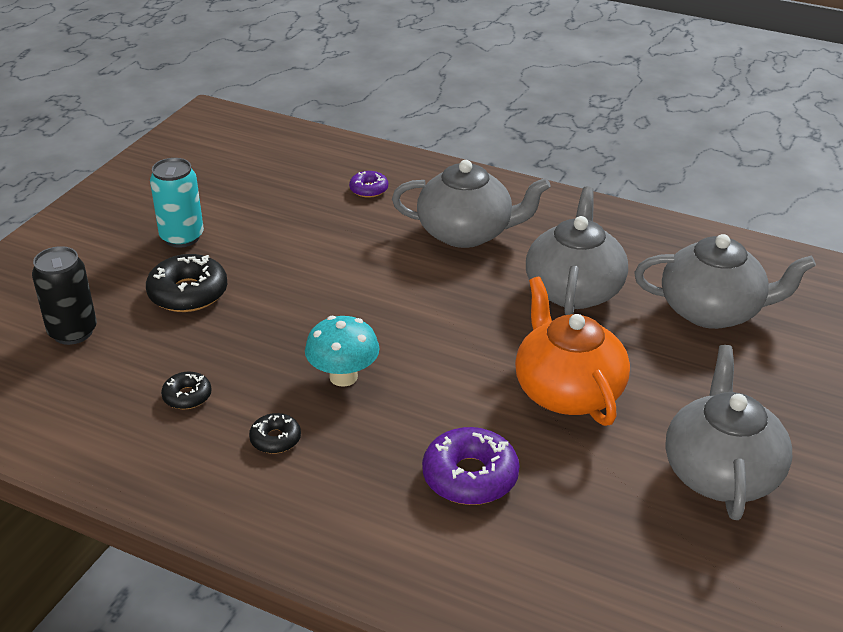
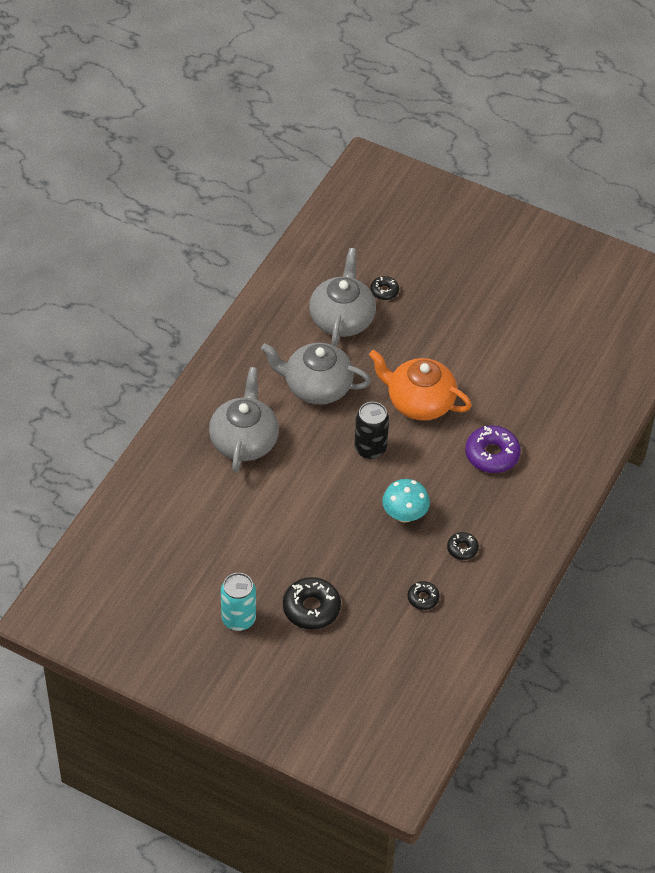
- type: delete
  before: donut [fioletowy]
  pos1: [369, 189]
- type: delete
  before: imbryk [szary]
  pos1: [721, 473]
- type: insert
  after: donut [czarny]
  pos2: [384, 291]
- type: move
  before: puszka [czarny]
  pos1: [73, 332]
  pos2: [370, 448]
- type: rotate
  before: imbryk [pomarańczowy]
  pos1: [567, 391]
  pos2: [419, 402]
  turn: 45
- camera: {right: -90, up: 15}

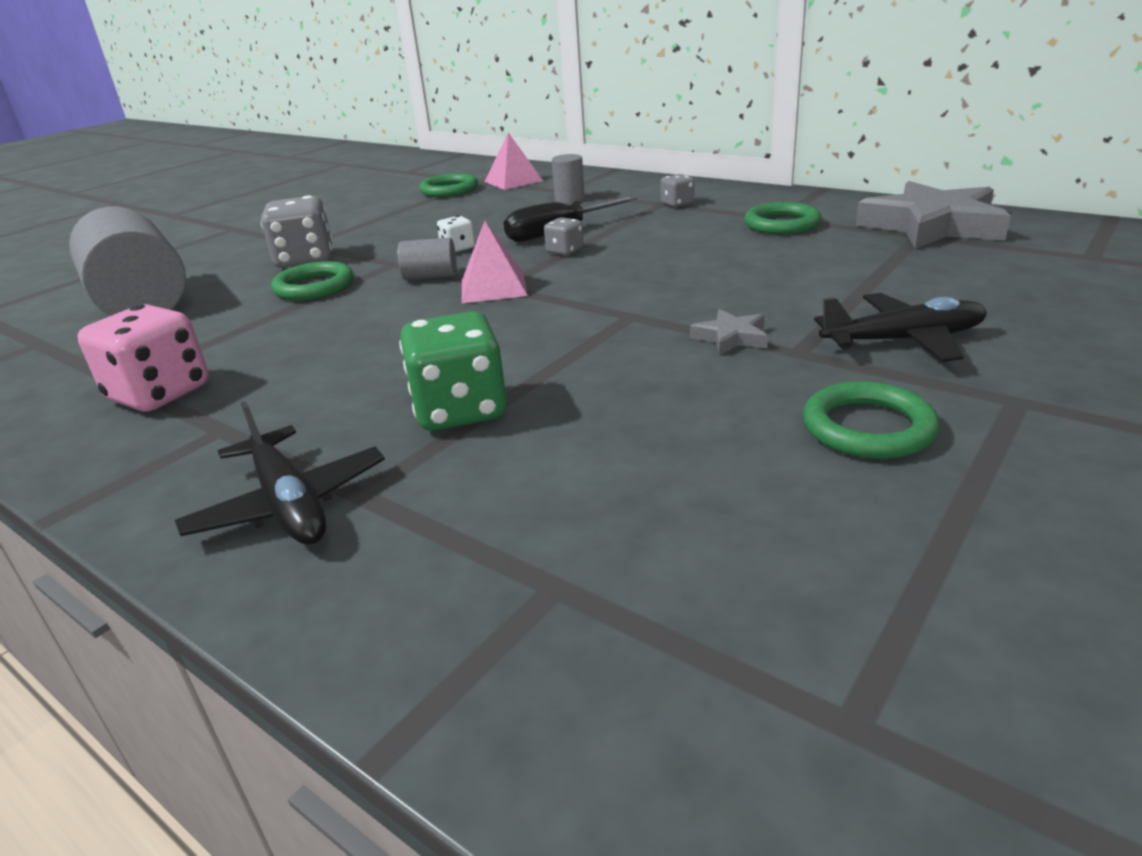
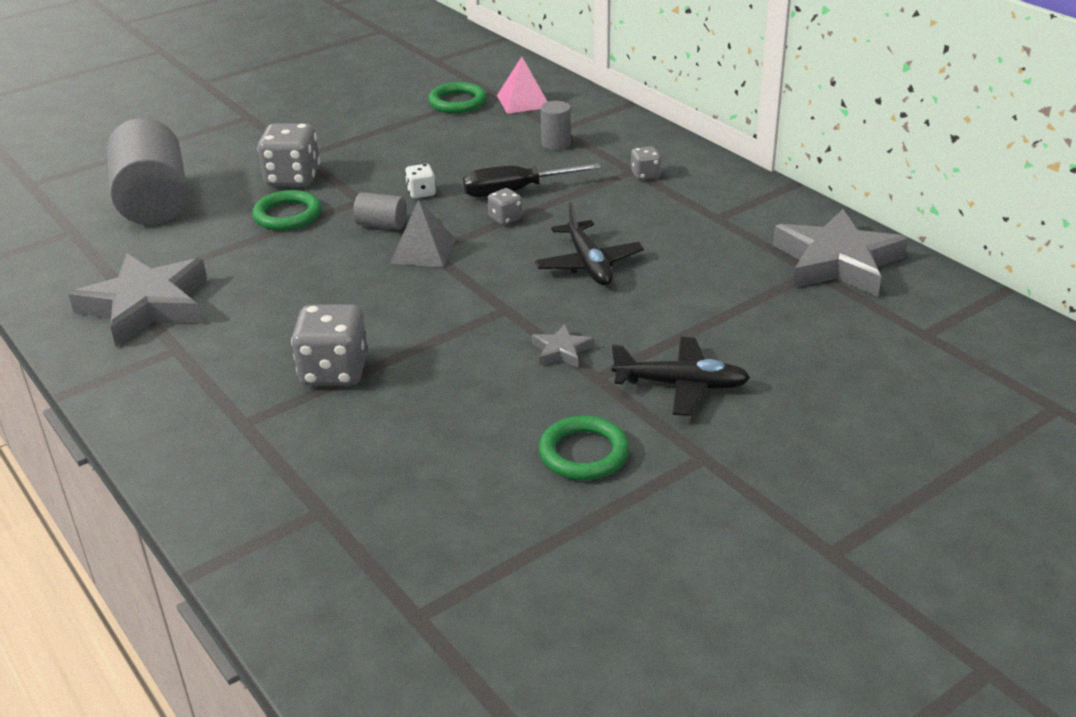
- type: delete
  before: pierścień [zielony]
  pos1: [782, 224]
- type: move
  before: samolot [czarny]
  pos1: [288, 504]
  pos2: [588, 264]
- type: replace
  before: kostka do gry [różowy]
  after: gwiazda [szary]
  pos1: [160, 394]
  pos2: [146, 306]
- type: recolor
  before: kostka do gry [zielony]
  after: kostka do gry [szary]
  pos1: [460, 410]
  pos2: [334, 371]
- type: recolor
  before: piramida [różowy]
  after: piramida [szary]
  pos1: [493, 287]
  pos2: [423, 251]
- camera: {right: 15, up: 5}

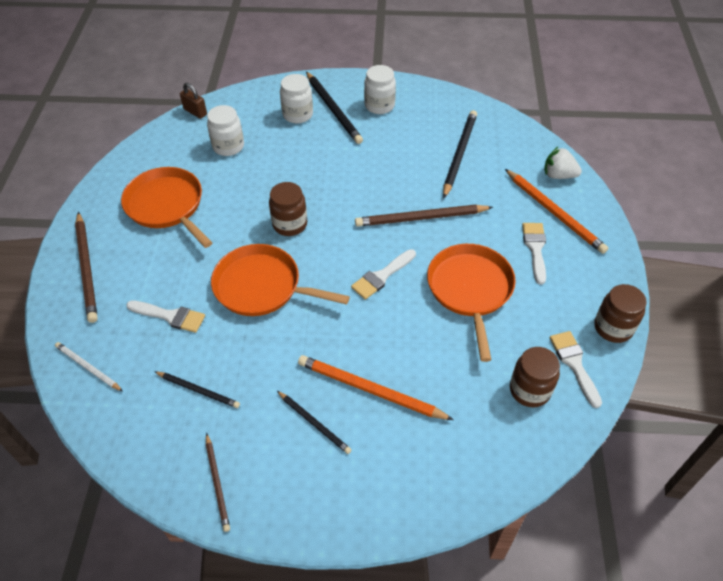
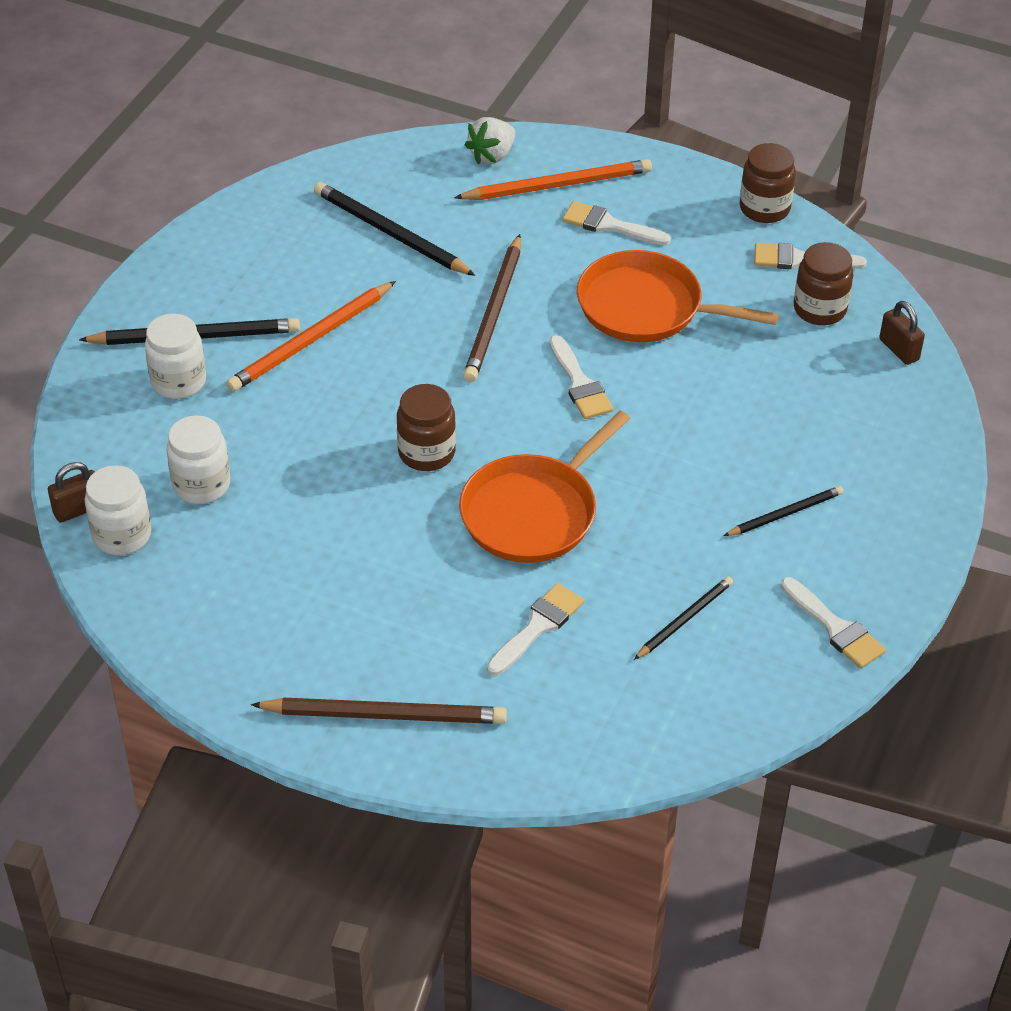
- type: delete
  before: ołówek [biały]
  pos1: [88, 367]
- type: delete
  before: patelnia [pomarańczowy]
  pos1: [167, 206]
- type: insert
  after: kłódka [brązowy]
  pos2: [899, 349]
- type: move
  before: ołówek [pomarańczowy]
  pos1: [370, 390]
  pos2: [311, 341]
- type: move
  before: słoik [biały]
  pos1: [379, 105]
  pos2: [122, 535]
- type: replace
  before: ołówek [brązowy]
  after: pędzel [biały]
  pos1: [217, 483]
  pos2: [835, 627]
- camera: {right: -70, up: -5}

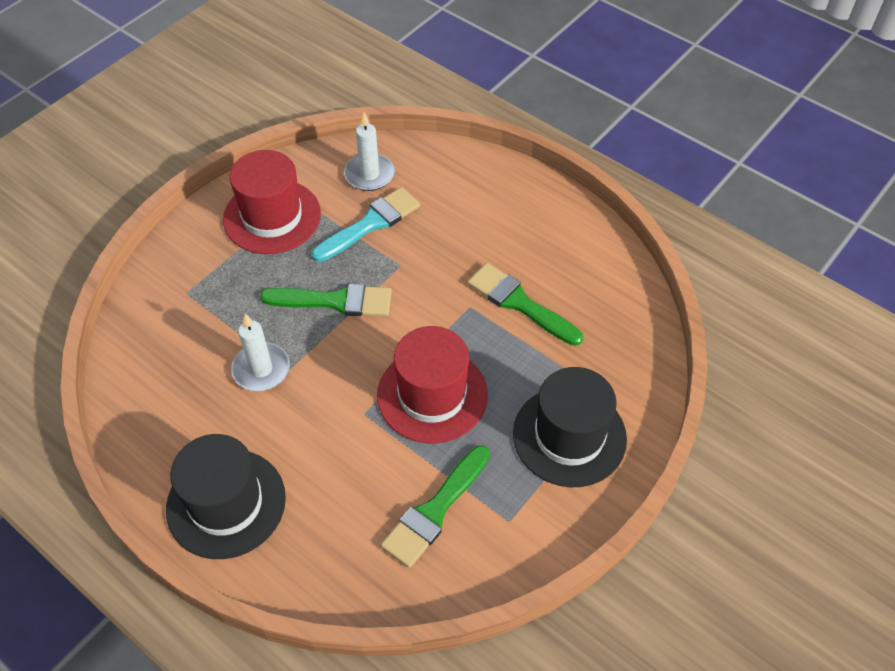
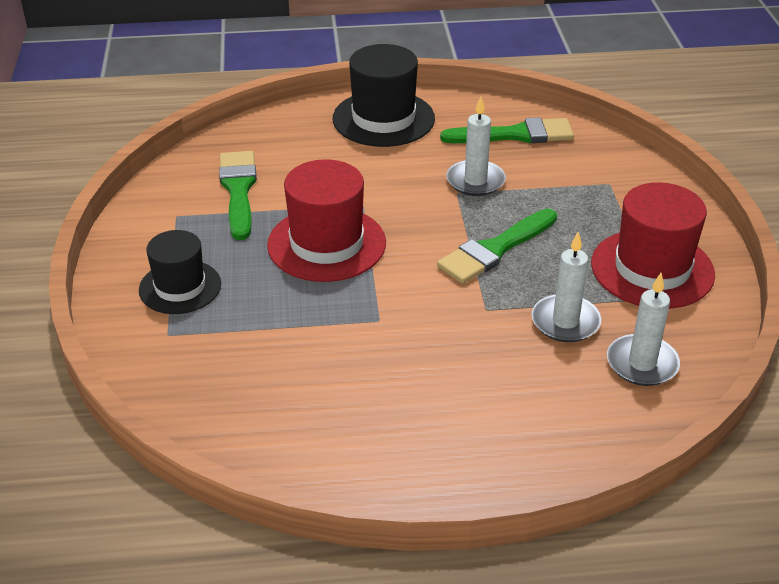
- type: move
  before: pędzel [zielony]
  pos1: [520, 303]
  pos2: [514, 135]
- type: replace
  before: pędzel [turkusowy]
  after: świeca [biały]
  pos1: [370, 224]
  pos2: [565, 322]
- type: resize
  before: kapelusz [czarny]
  pos1: [569, 436]
  pos2: [180, 287]
  scale: 0.66
- camera: {right: 135, up: -15}

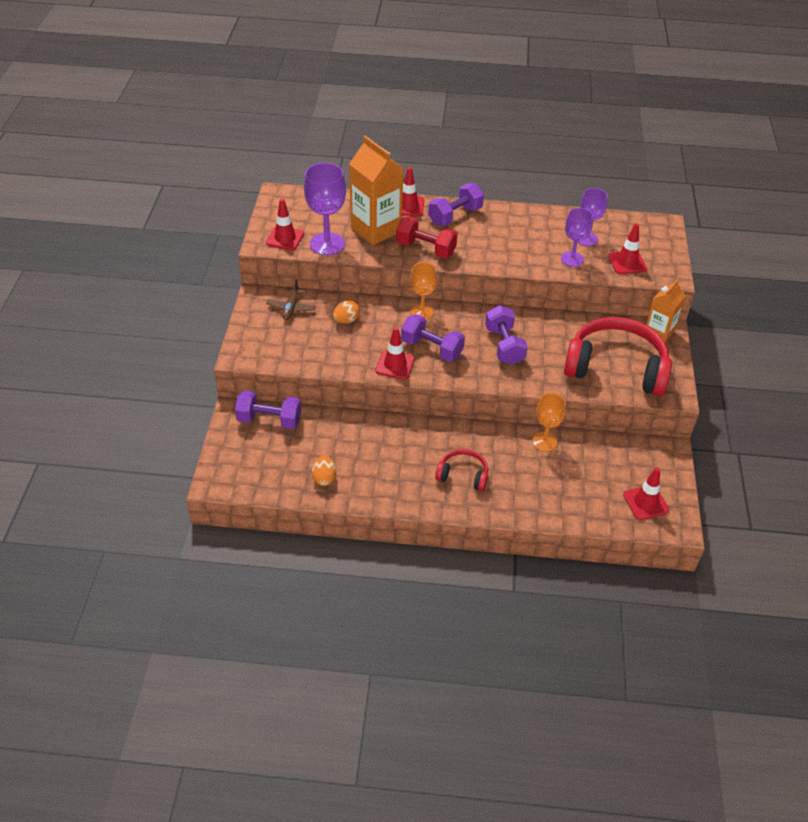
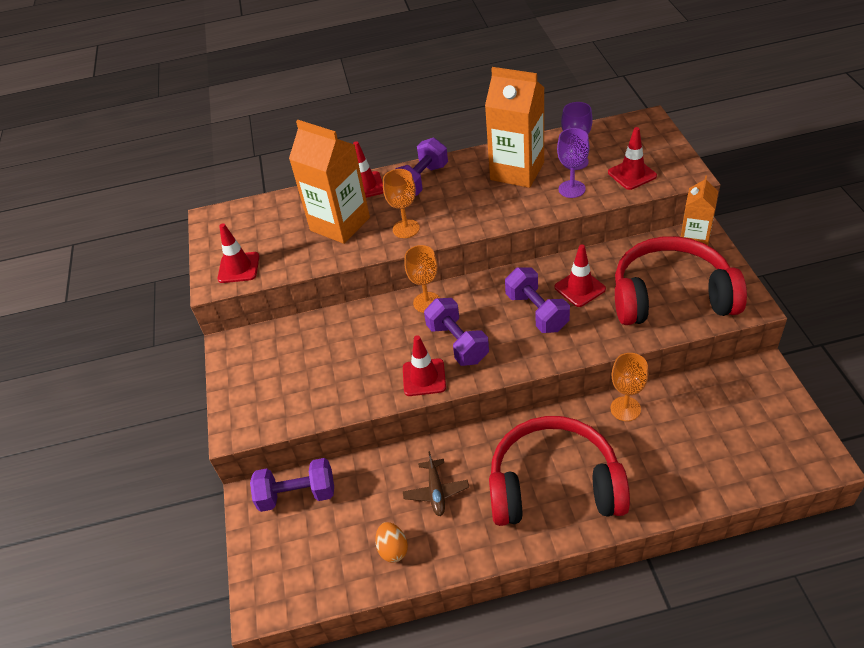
- type: delete
  before: kielich [fioletowy]
  pos1: [327, 244]
- type: delete
  before: jajko [pomarańczowy]
  pos1: [346, 320]
- type: insert
  after: karton mleka [pomarańczowy]
  pos2: [517, 171]
- type: move
  before: samolot [brązowy]
  pos1: [291, 308]
  pos2: [436, 491]
- type: move
  before: pachołek [czerwony]
  pos1: [645, 502]
  pos2: [580, 288]
- type: replace
  before: hantel [czerwony]
  after: kielich [pomarańczowy]
  pos1: [425, 249]
  pos2: [406, 229]
- type: rotate
  before: hantel [fioletowy]
  pos1: [432, 349]
  pos2: [457, 343]
  turn: 45
- type: resize
  before: słuchawki [czerwony]
  pos1: [463, 475]
  pos2: [554, 485]
  scale: 2.08
- camera: {right: -10, up: 0}

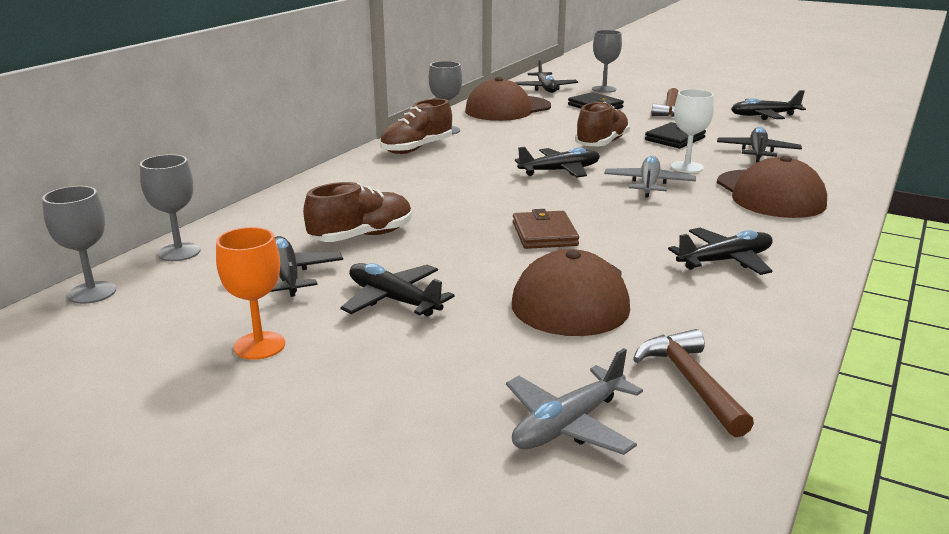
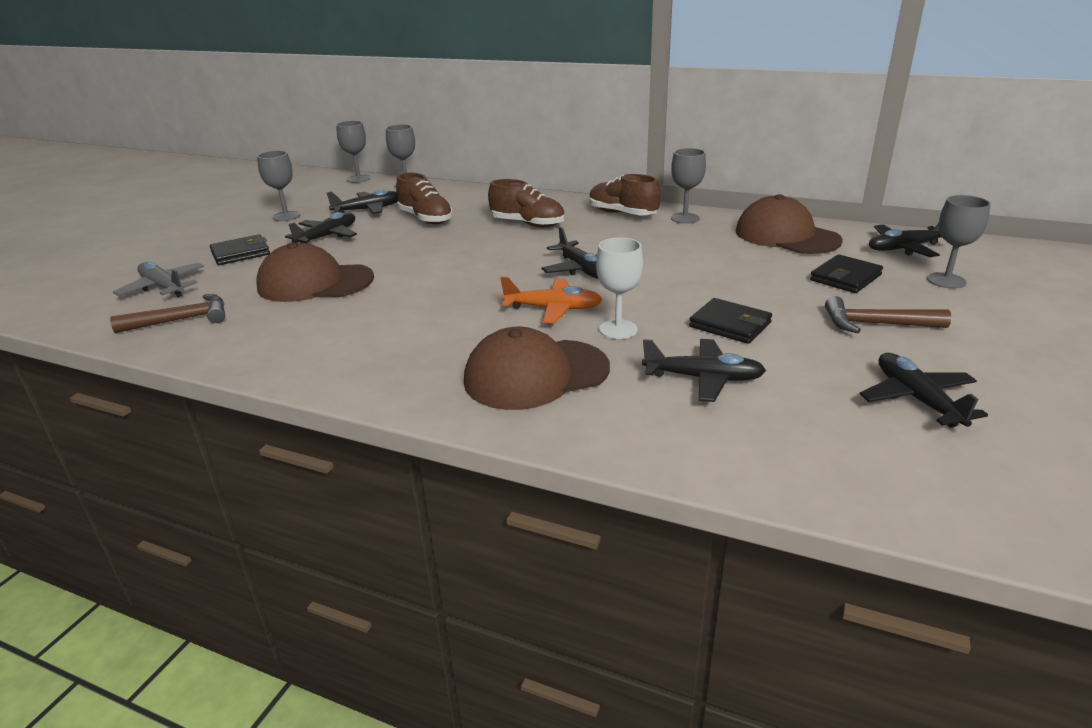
- type: delete
  before: portfel [brązowy]
  pos1: [544, 234]
- type: delete
  before: samolot [czarny]
  pos1: [725, 261]
- type: insert
  after: portfel [czarny]
  pos2: [240, 253]
- type: move
  before: but [brązowy]
  pos1: [602, 143]
  pos2: [528, 224]
- type: recolor
  before: kielich [pomarańczowy]
  after: kielich [szary]
  pos1: [259, 345]
  pos2: [286, 216]
- type: recolor
  before: samolot [szary]
  after: samolot [pomarańczowy]
  pos1: [648, 184]
  pos2: [553, 309]
- camera: {right: 85, up: 5}

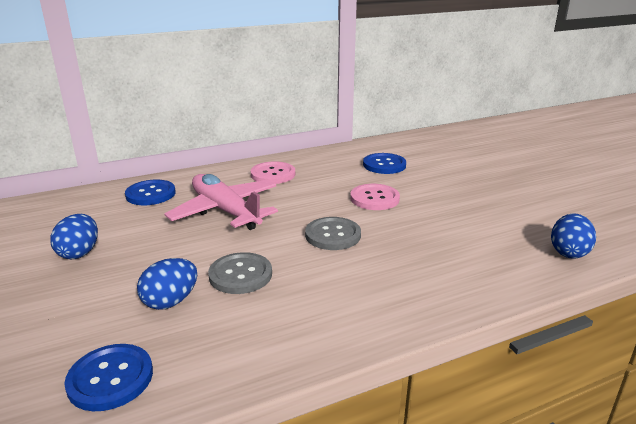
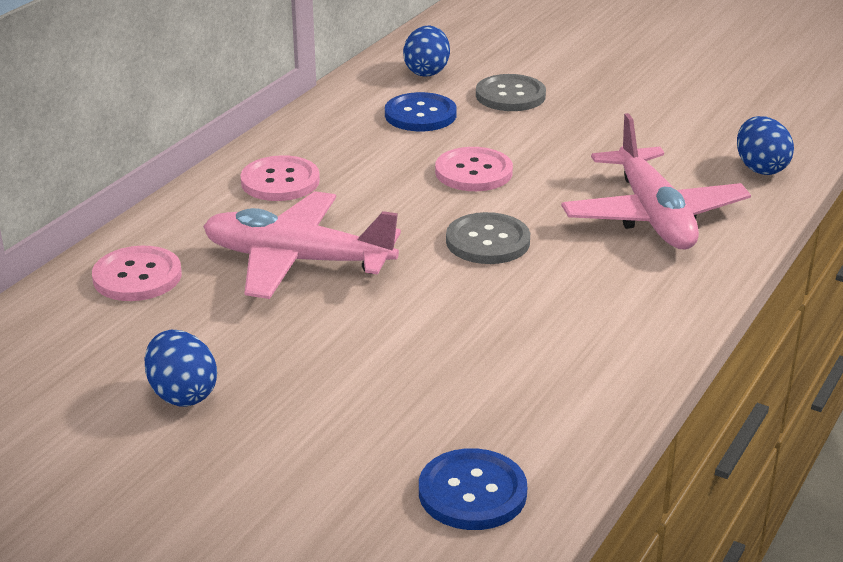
- type: insert
  after: samolot [różowy]
  pos2: [653, 216]
- type: move
  before: jajko [niebieski]
  pos1: [170, 301]
  pos2: [427, 72]
- type: move
  before: guzik [szary]
  pos1: [240, 275]
  pos2: [510, 95]
- type: recolor
  before: guzik [niebieski]
  after: guzik [różowy]
  pos1: [150, 194]
  pos2: [137, 276]
- camera: {right: -35, up: 5}

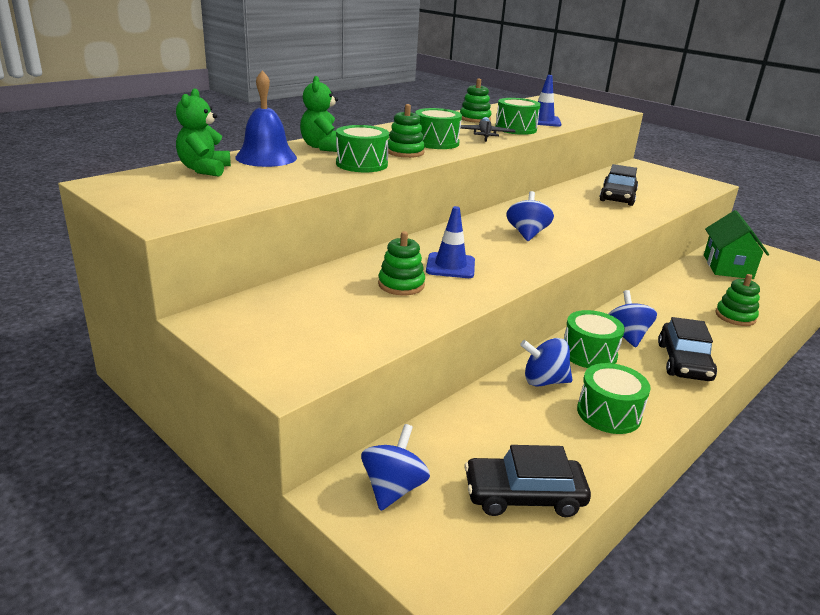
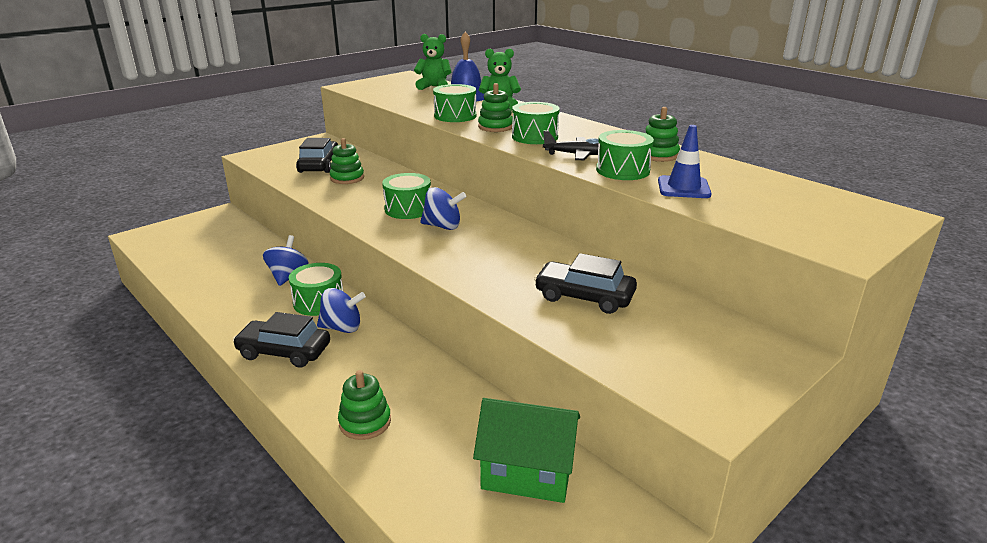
- type: delete
  before: bączek [niebieski]
  pos1: [393, 488]
- type: delete
  before: pachołek [niebieski]
  pos1: [450, 266]
- type: move
  before: samochód [czarny]
  pos1: [524, 496]
  pos2: [319, 165]
- type: move
  before: bęben [zielony]
  pos1: [608, 413]
  pos2: [408, 209]
- camera: {right: 95, up: 0}

